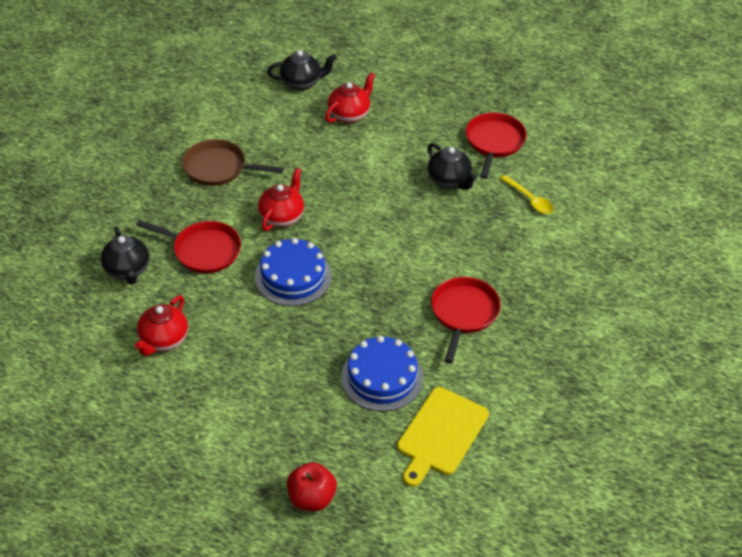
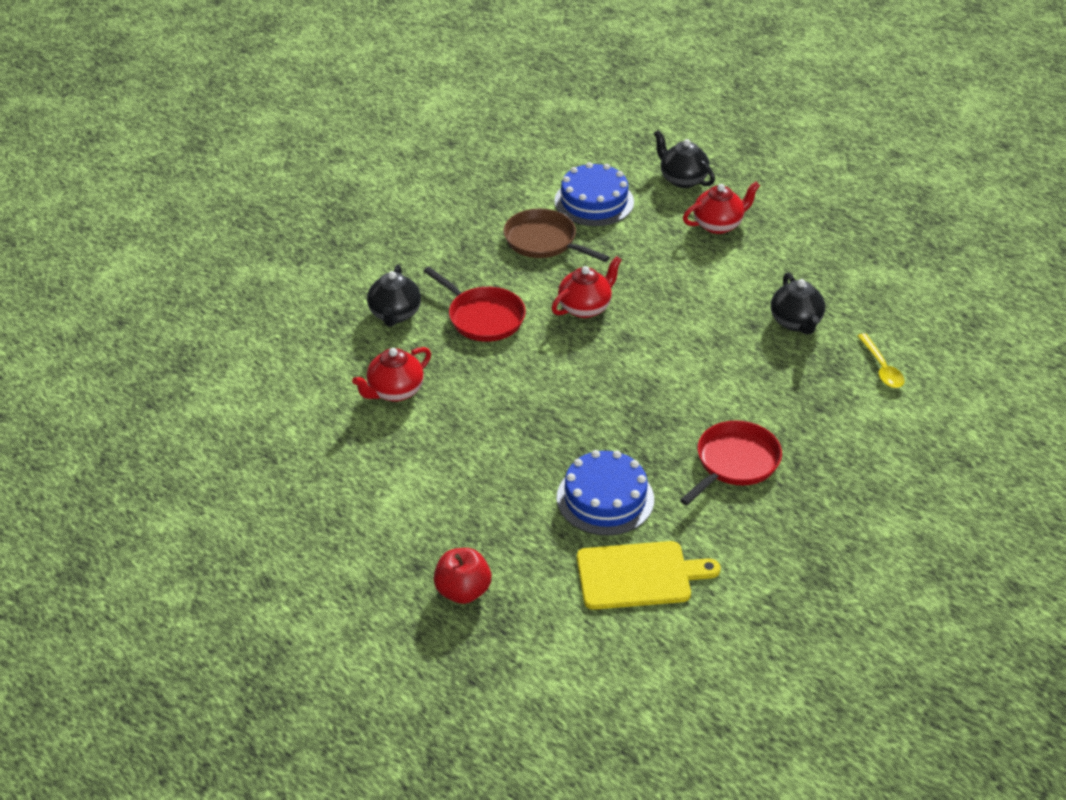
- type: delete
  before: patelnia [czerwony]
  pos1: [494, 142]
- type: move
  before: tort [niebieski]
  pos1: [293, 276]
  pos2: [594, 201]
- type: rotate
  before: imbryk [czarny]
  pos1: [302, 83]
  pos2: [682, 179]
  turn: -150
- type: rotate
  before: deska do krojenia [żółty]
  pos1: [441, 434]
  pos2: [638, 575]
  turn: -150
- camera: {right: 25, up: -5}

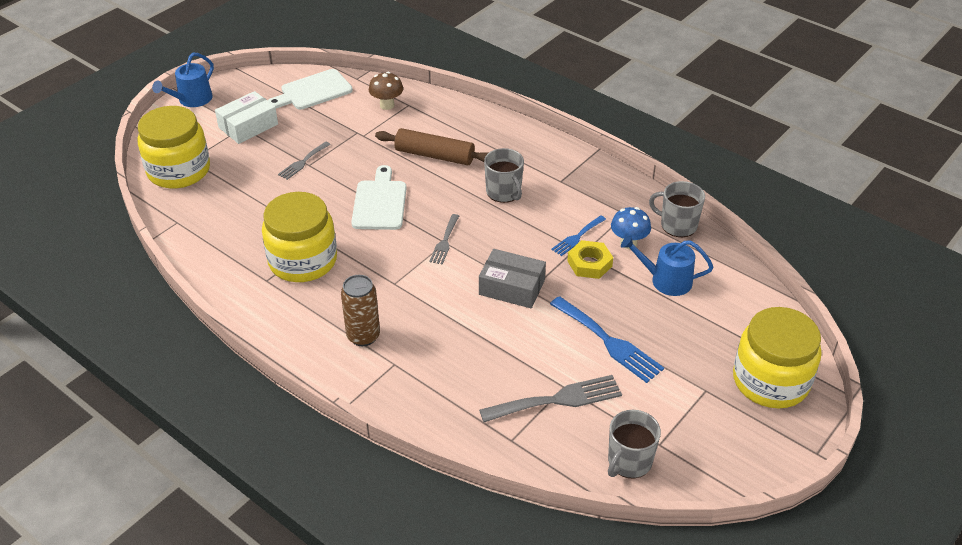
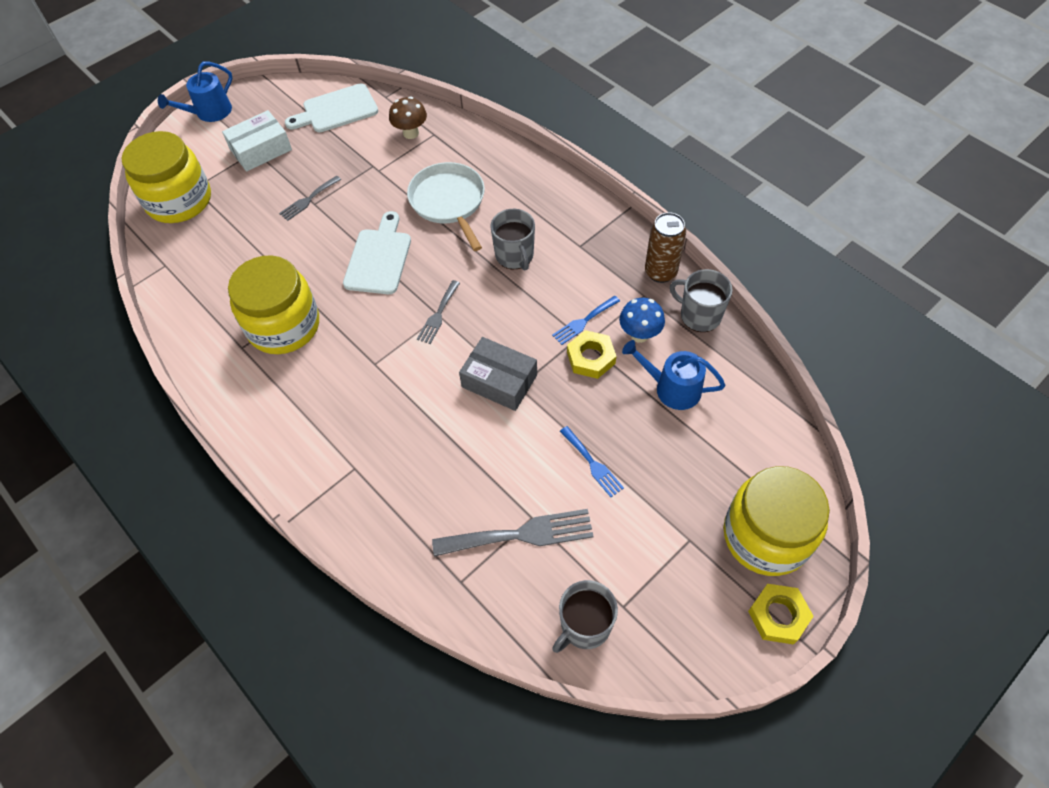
- type: insert
  after: nakrętka [żółty]
  pos2: [778, 616]
- type: move
  before: puszka [brązowy]
  pos1: [363, 336]
  pos2: [660, 272]
- type: replace
  before: wałek do ciasta [brązowy]
  after: patelnia [biały]
  pos1: [434, 155]
  pos2: [449, 202]
- type: resize
  before: widelec [niebieski]
  pos1: [609, 342]
  pos2: [592, 464]
  scale: 0.58
- camera: {right: 10, up: 15}

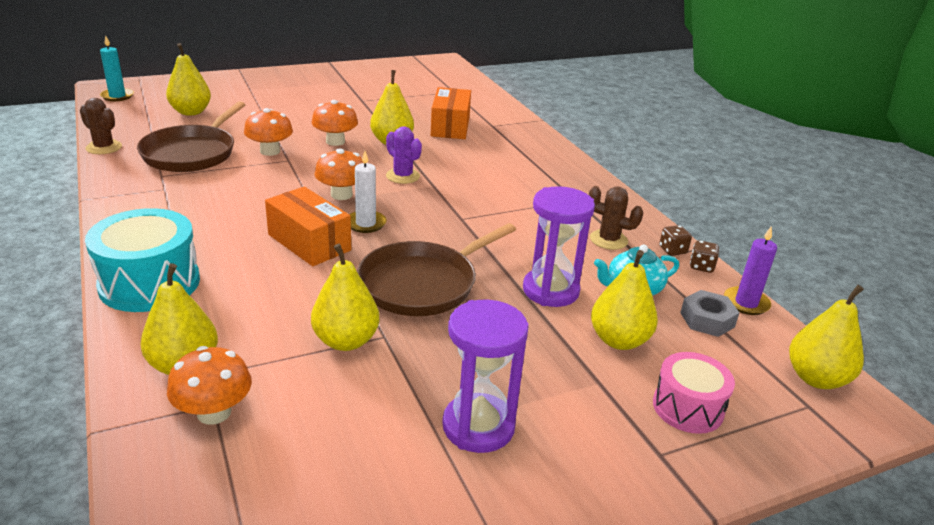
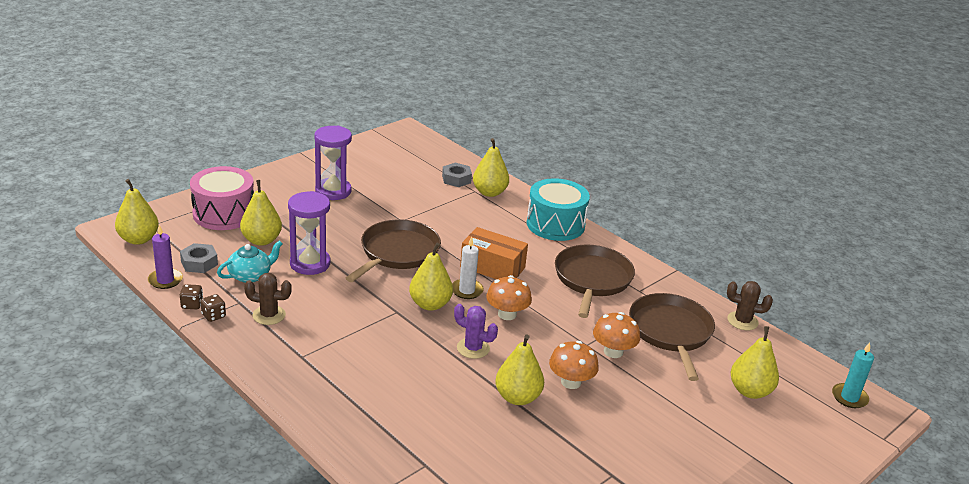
- type: delete
  before: pudełko [pomarańczowy]
  pos1: [450, 126]
- type: insert
  after: patelnia [brązowy]
  pos2: [592, 279]
- type: move
  before: gruszka [żółty]
  pos1: [346, 341]
  pos2: [430, 304]
- type: replace
  before: grzyb [pomarańczowy]
  after: nakrętka [szary]
  pos1: [214, 412]
  pos2: [456, 179]
- type: resize
  before: bęben [różowy]
  pos1: [688, 408]
  pos2: [224, 214]
  scale: 1.58
- camera: {right: 160, up: 0}

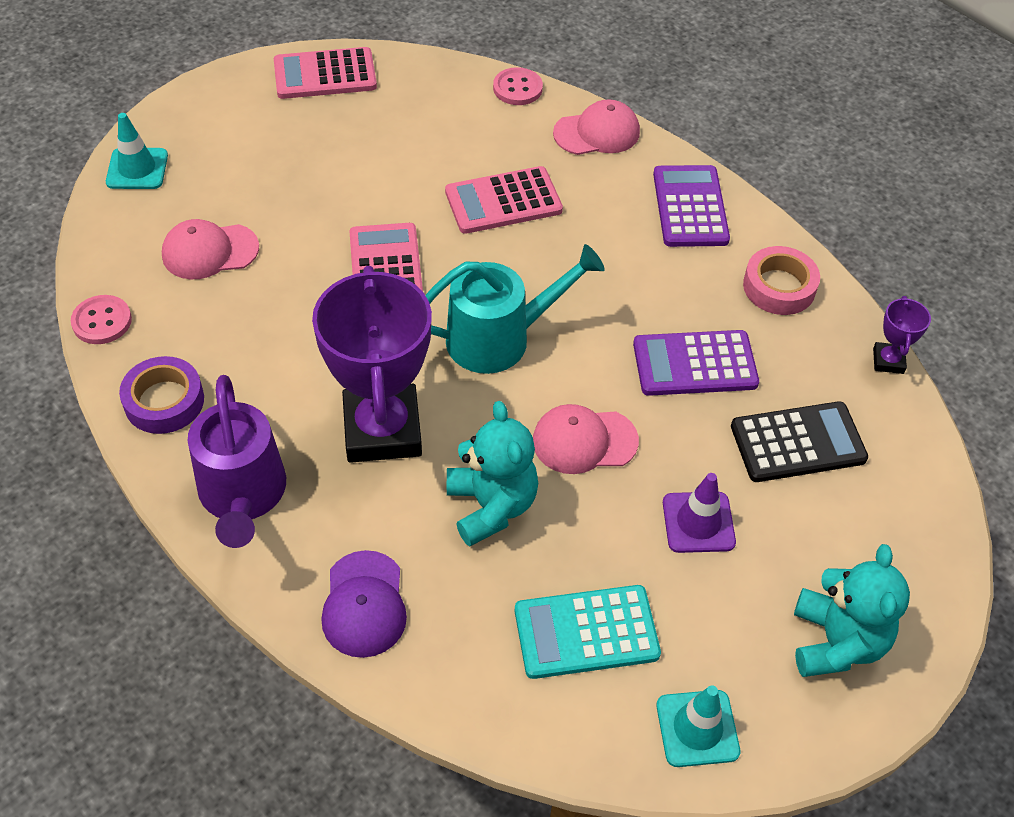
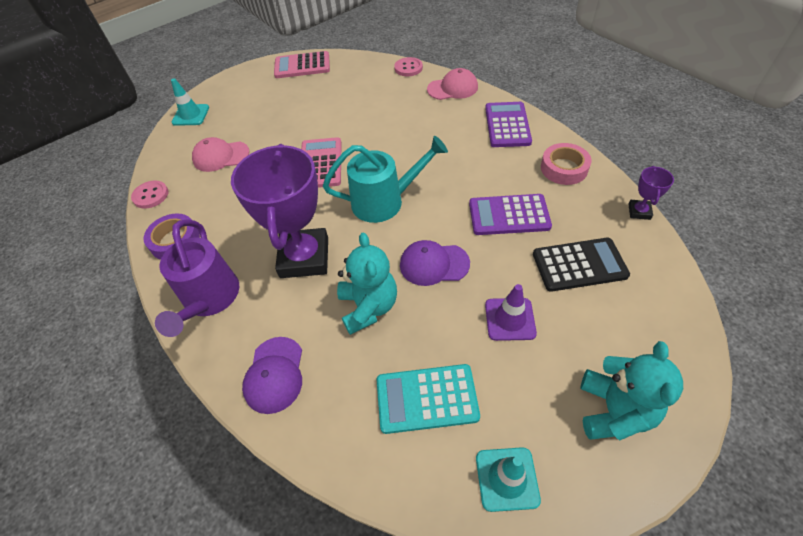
- type: delete
  before: kalkulator [różowy]
  pos1: [503, 201]
- type: recolor
  before: czapka [różowy]
  after: czapka [fioletowy]
  pos1: [584, 441]
  pos2: [434, 264]
- camera: {right: 10, up: 0}

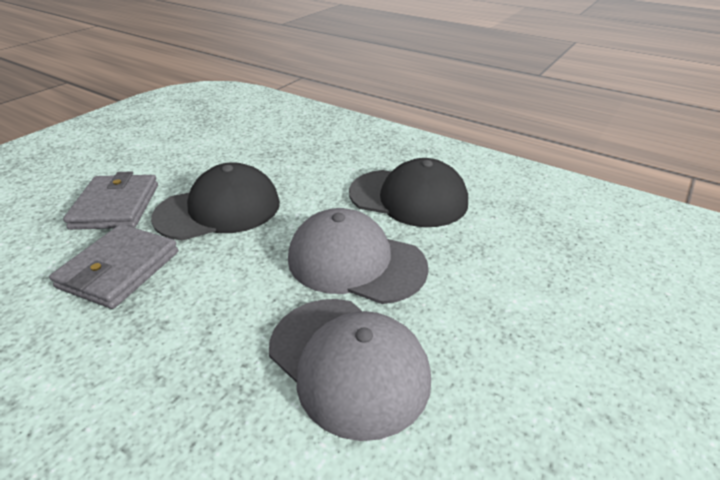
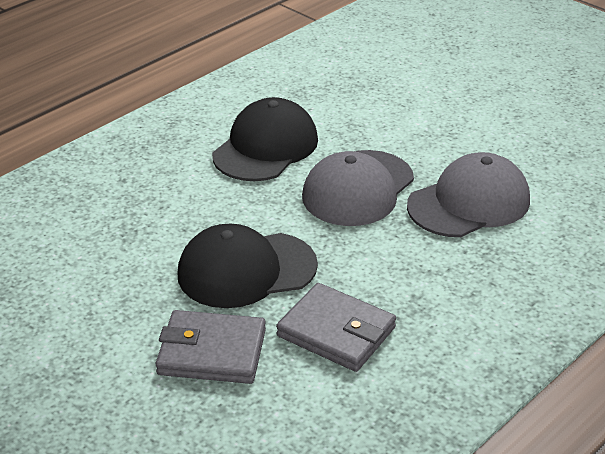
- type: rotate
  before: czapka [czarny]
  pos1: [219, 209]
  pos2: [246, 270]
  turn: -90
- camera: {right: -80, up: 0}

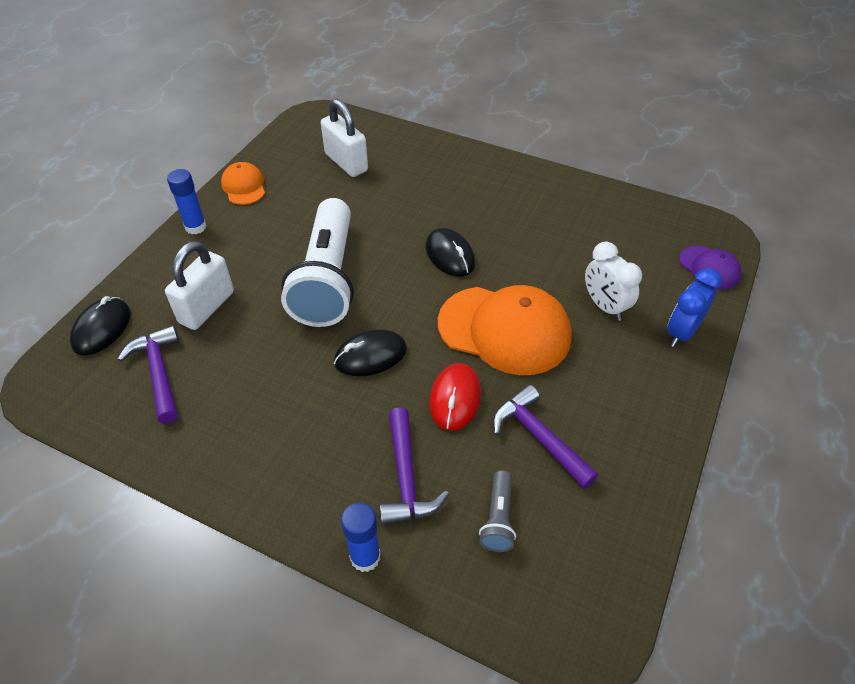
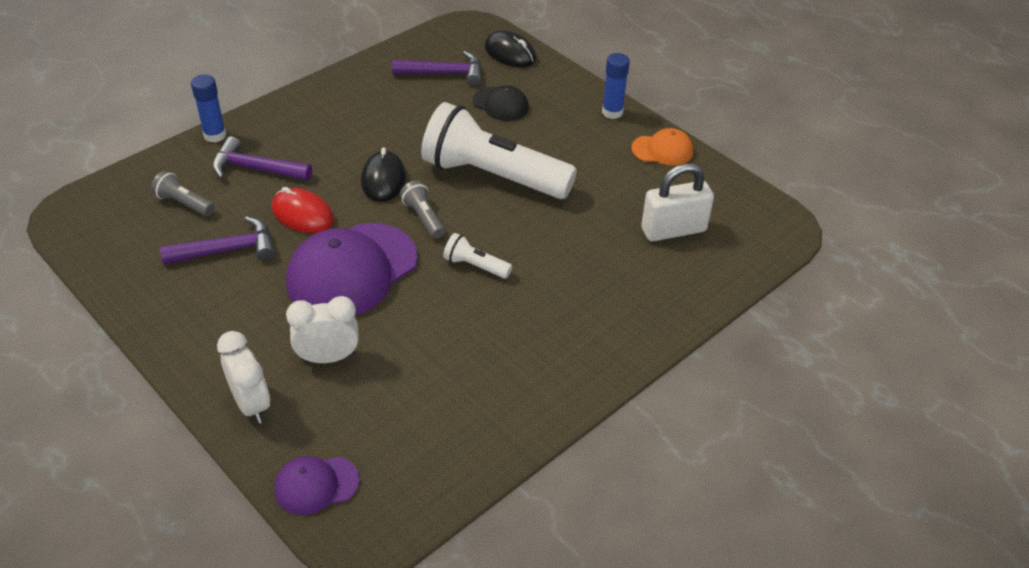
- type: insert
  after: latarka [szary]
  pos2: [423, 218]
- type: replace
  before: kłódka [biały]
  after: czapka [czarny]
  pos1: [207, 307]
  pos2: [500, 104]
- type: replace
  before: myszka [czarny]
  after: latarka [biały]
  pos1: [450, 255]
  pos2: [475, 266]
- type: recolor
  before: czapka [pomarańczowy]
  after: czapka [fioletowy]
  pos1: [505, 330]
  pos2: [352, 271]
- type: recolor
  before: budzik [niebieski]
  after: budzik [biały]
  pos1: [681, 332]
  pos2: [251, 404]
- camera: {right: 110, up: -5}

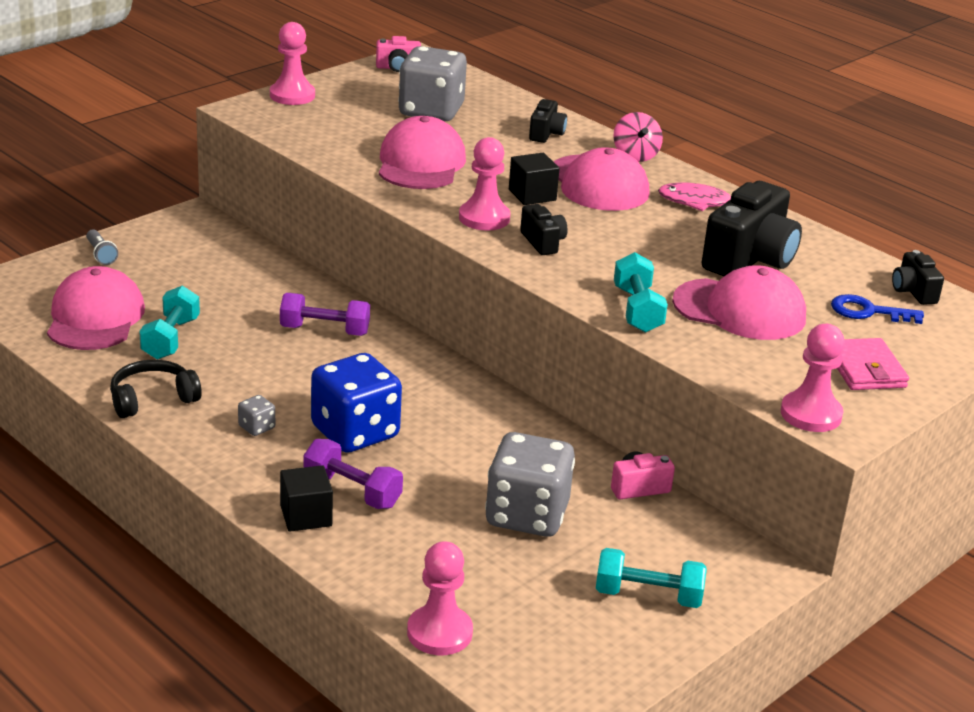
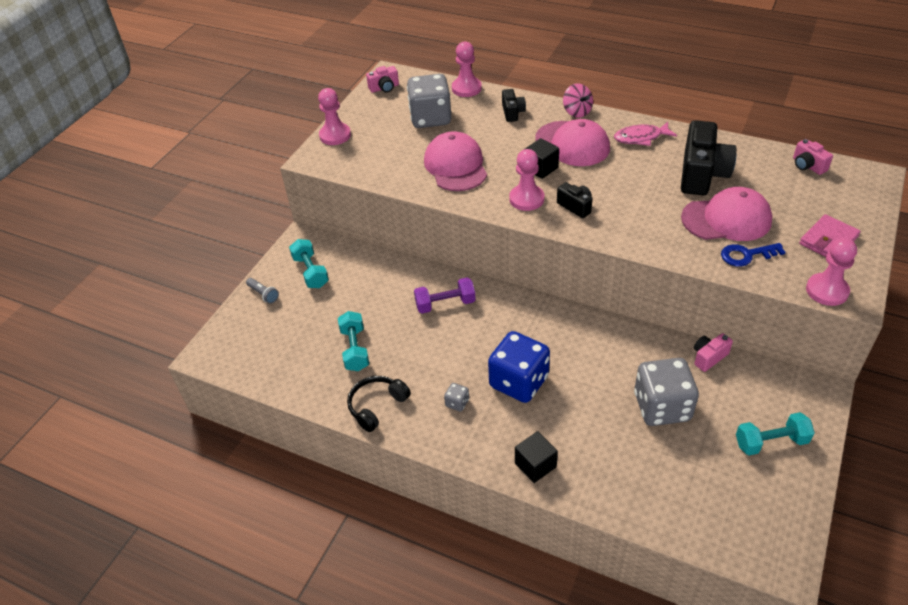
- type: delete
  before: czapka [różowy]
  pos1: [95, 317]
- type: delete
  before: hantel [fioletowy]
  pos1: [352, 491]
- type: move
  before: pionek [różowy]
  pos1: [439, 633]
  pos2: [466, 88]
- type: move
  before: hantel [turkusowy]
  pos1: [637, 310]
  pos2: [311, 272]
- type: move
  before: klucz [niebieski]
  pos1: [868, 312]
  pos2: [746, 255]
- type: recolor
  before: aparat fotograficzny [czarny]
  after: aparat fotograficzny [różowy]
  pos1: [913, 292]
  pos2: [807, 166]
- type: rotate
  before: portfel [różowy]
  pos1: [865, 369]
  pos2: [828, 240]
  turn: 75
- camera: {right: -15, up: 15}

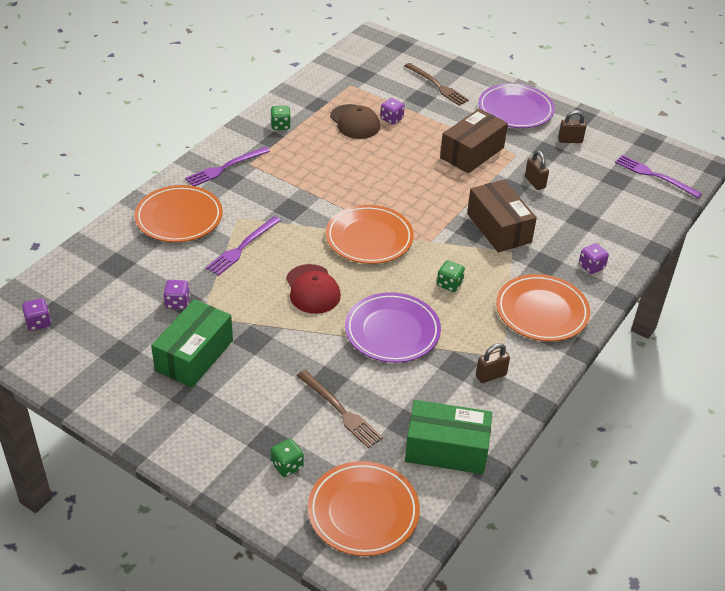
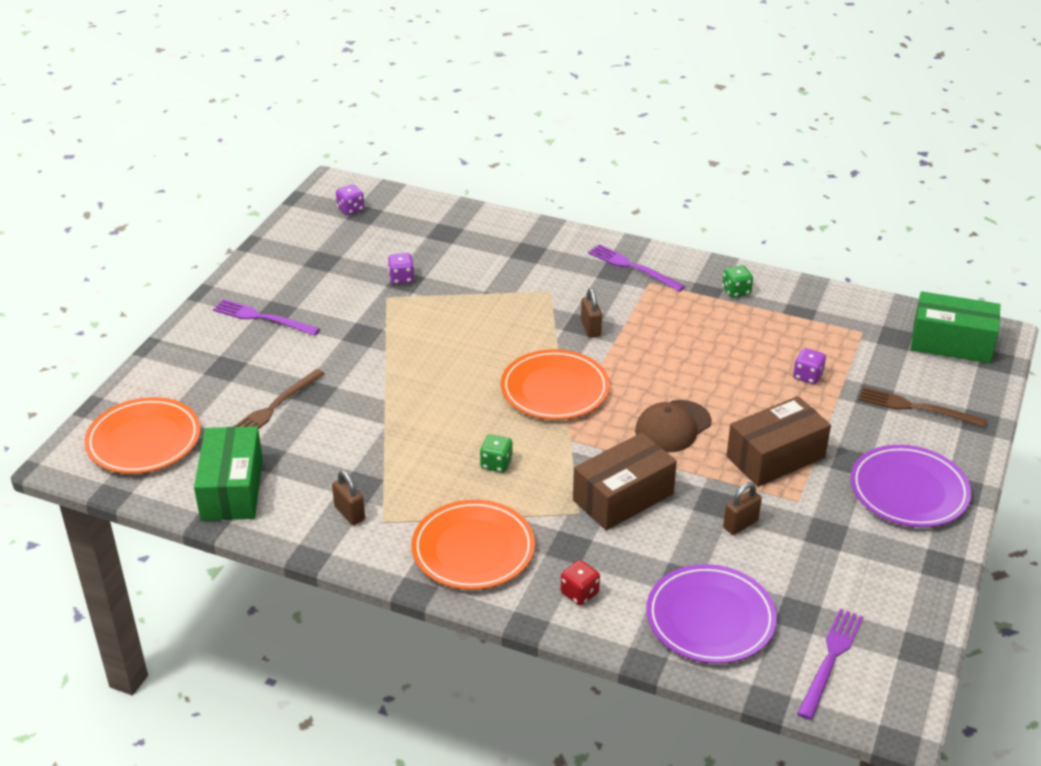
- type: delete
  before: talerz [pomarańczowy]
  pos1: [179, 218]
- type: delete
  before: kostka do gry [zielony]
  pos1: [287, 466]
- type: delete
  before: czapka [czerwony]
  pos1: [312, 289]
- type: move
  before: pudełko [zielony]
  pos1: [194, 355]
  pos2: [951, 343]
- type: move
  before: widelec [fioletowy]
  pos1: [242, 247]
  pos2: [262, 318]
- type: move
  before: czapka [brązowy]
  pos1: [355, 122]
  pos2: [673, 427]
- type: move
  before: talerz [fioletowy]
  pos1: [392, 331]
  pos2: [710, 619]
- type: move
  before: kłódka [brązowy]
  pos1: [570, 140]
  pos2: [590, 328]
- type: recolor
  before: kostka do gry [fioletowy]
  after: kostka do gry [czerwony]
  pos1: [591, 267]
  pos2: [579, 593]
- type: rotate
  before: widelec [brązowy]
  pos1: [437, 85]
  pos2: [917, 408]
  turn: 75
- type: rotate
  before: pudełko [brązowy]
  pos1: [472, 153]
  pos2: [775, 457]
  turn: -60
- camera: {right: 80, up: -5}

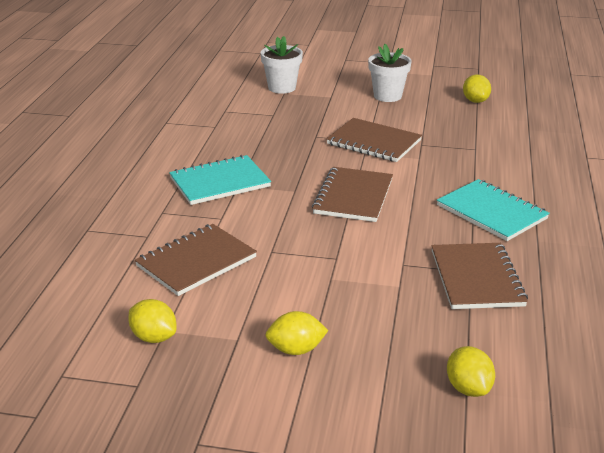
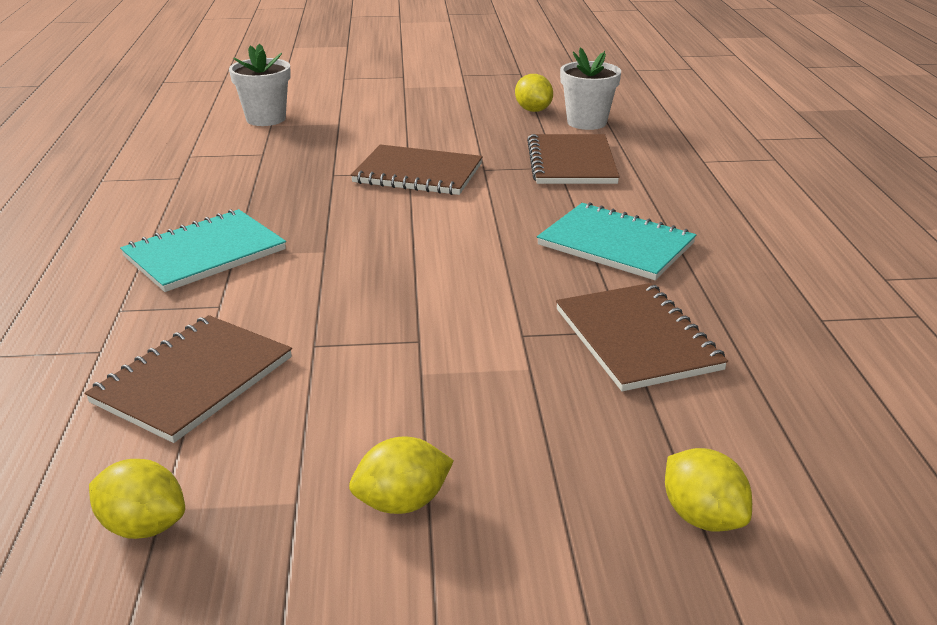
- type: move
  before: zeszyt [brązowy]
  pos1: [353, 196]
  pos2: [571, 162]
- type: move
  before: doniczka [biały]
  pos1: [387, 96]
  pos2: [586, 122]
- camera: {right: -15, up: 0}

